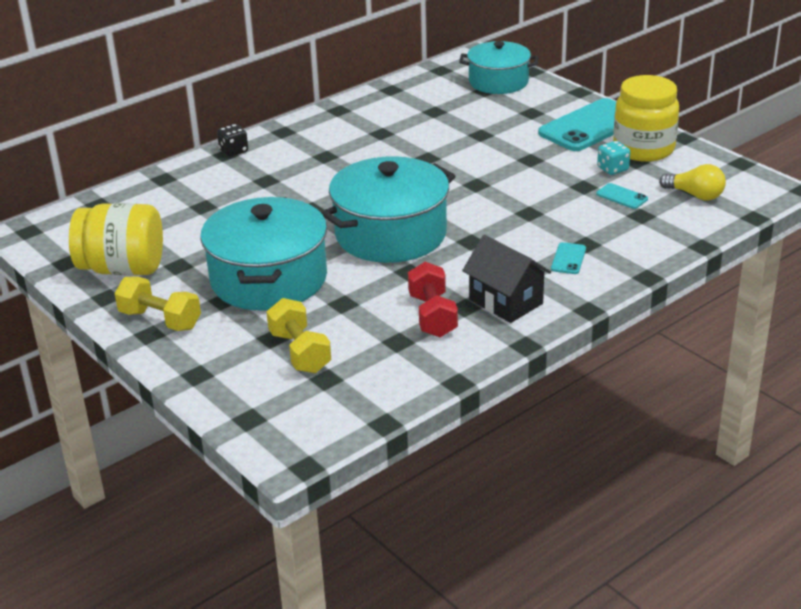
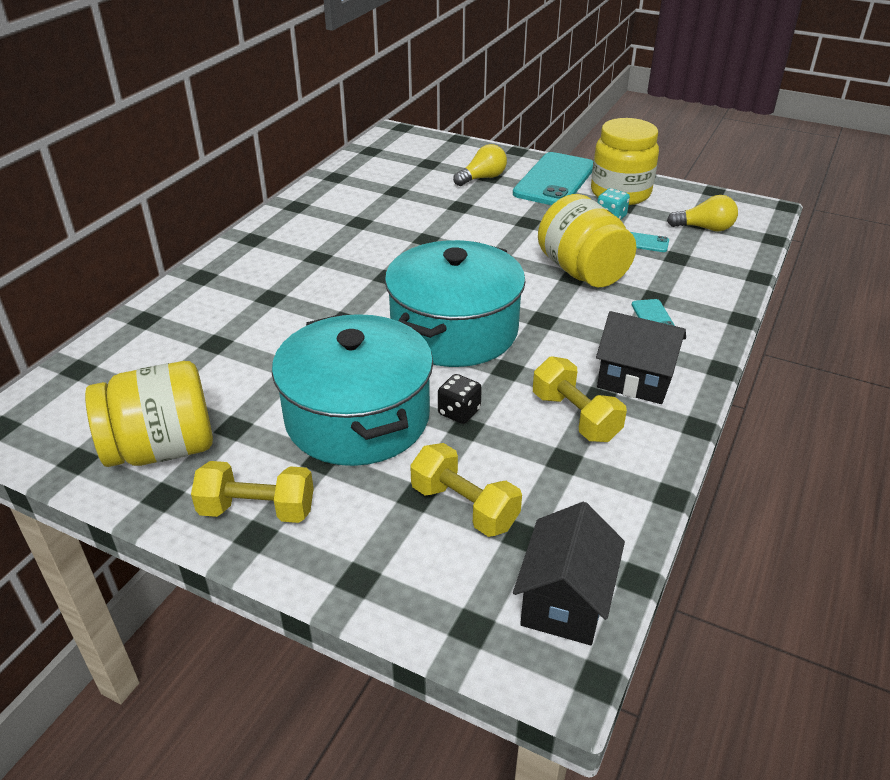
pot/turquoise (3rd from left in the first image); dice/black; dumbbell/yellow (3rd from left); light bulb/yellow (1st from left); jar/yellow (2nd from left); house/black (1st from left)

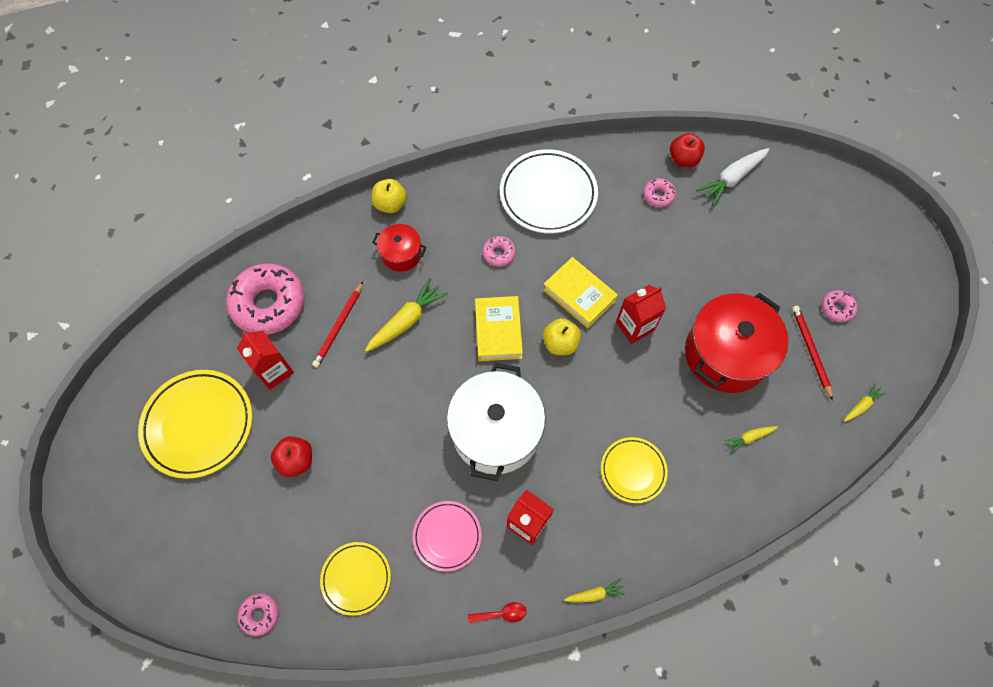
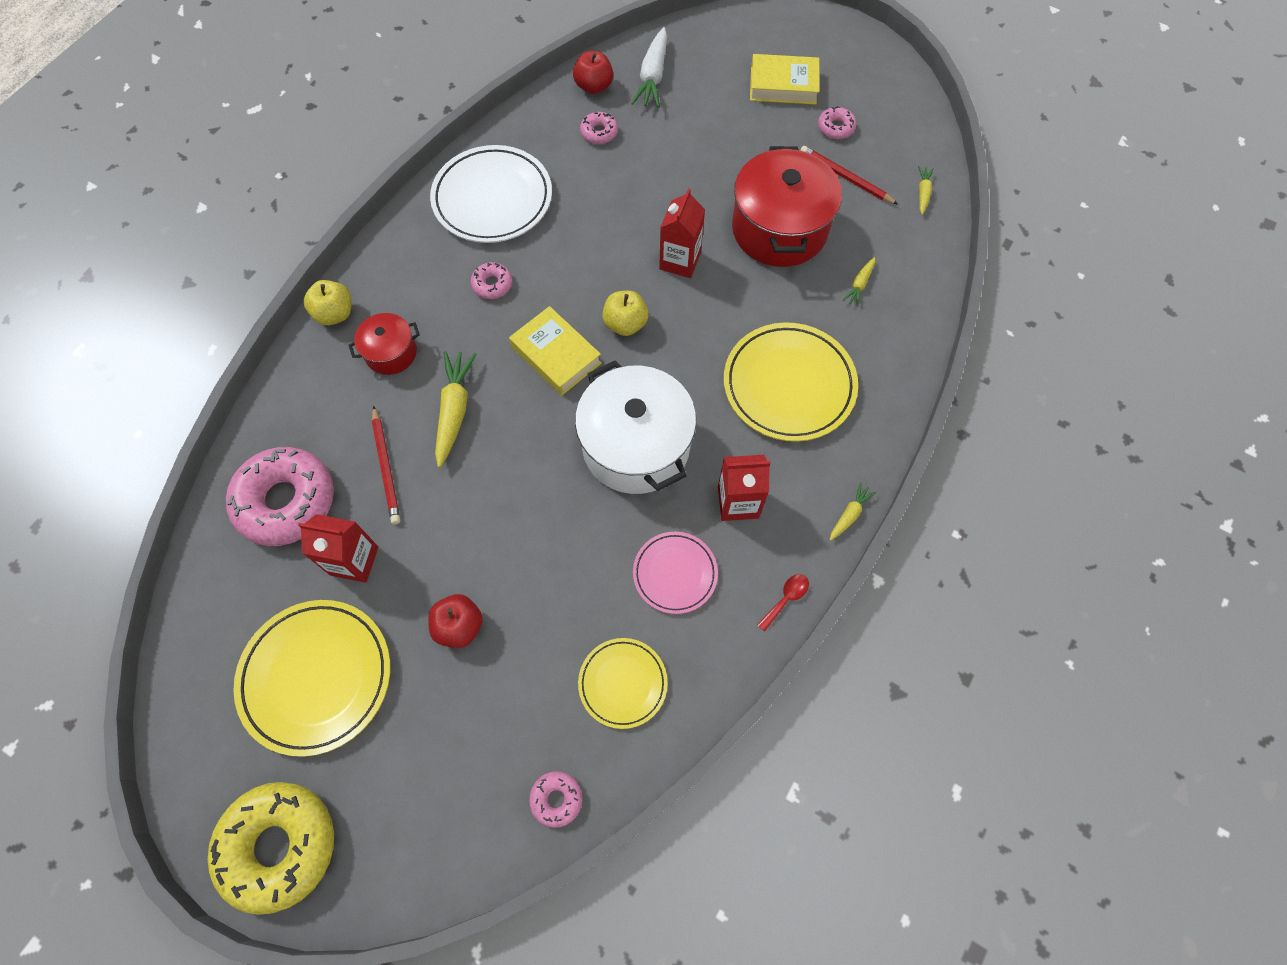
book/yellow (2nd from left); plate/yellow (3rd from left); donut/yellow

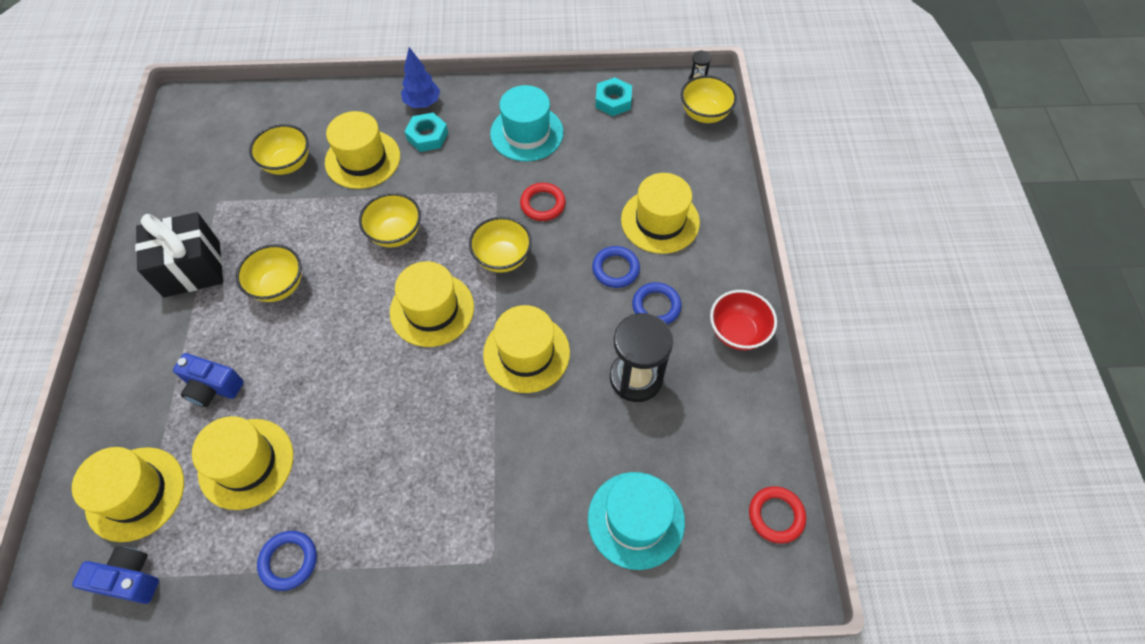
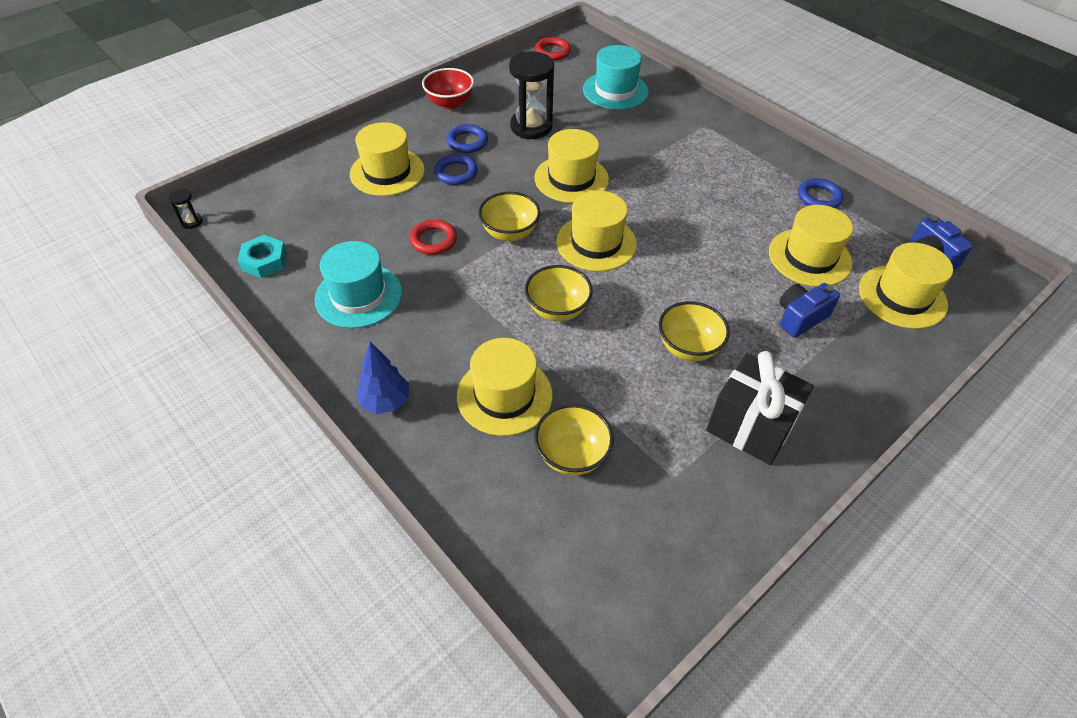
bowl/yellow (5th from left in the first image); nut/turquoise (1st from left in the first image); camera/blue (1st from left)

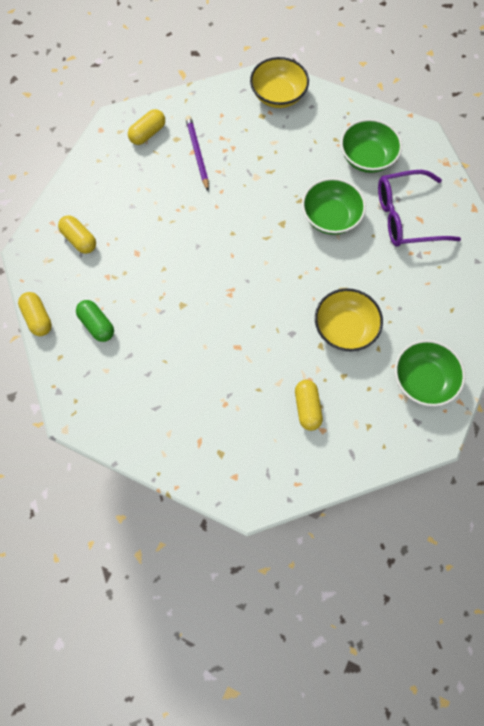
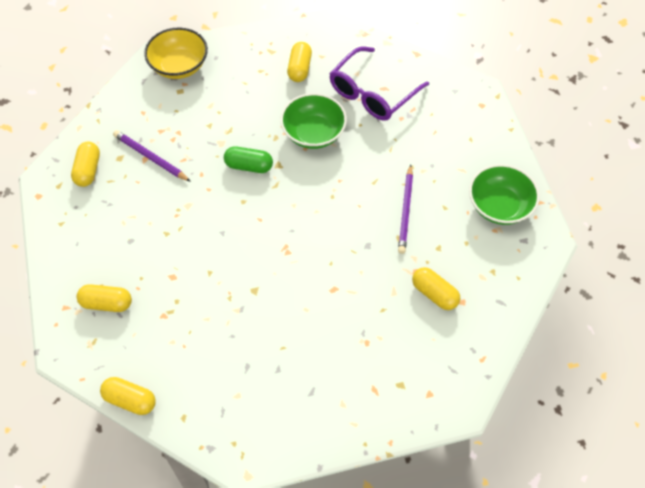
capsule/yellow (4th from left); pencil/purple (2nd from left); capsule/green

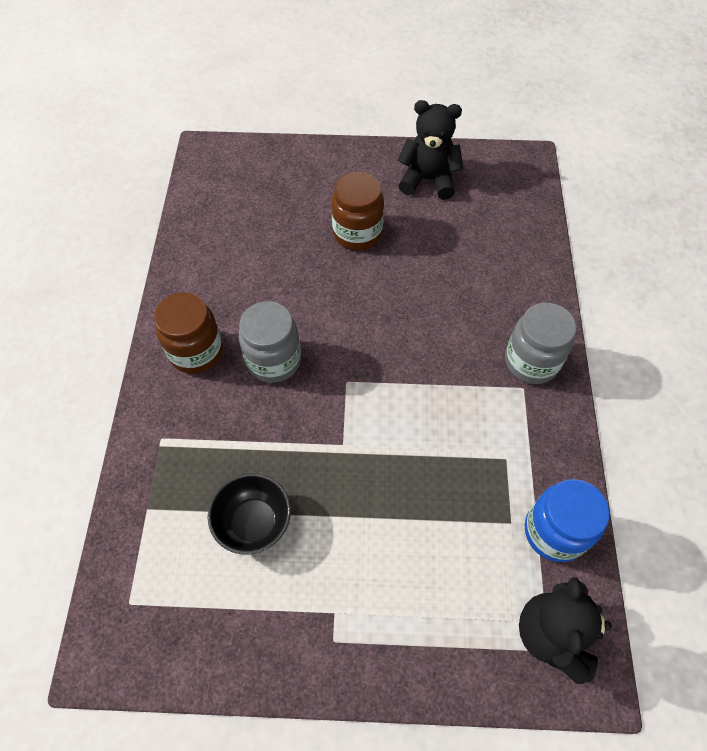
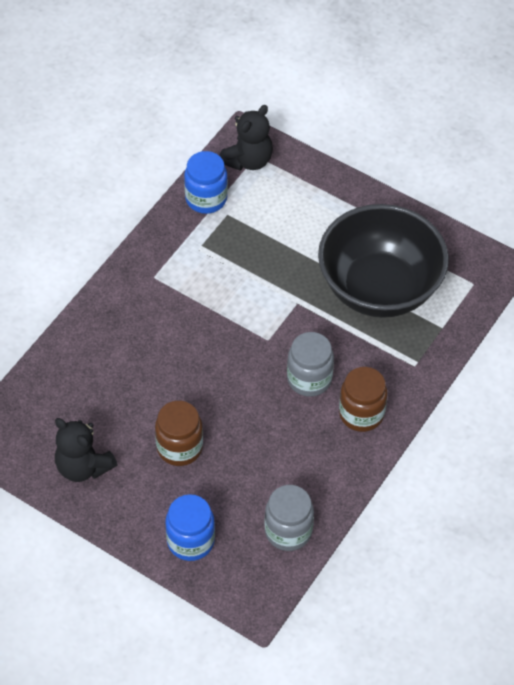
jar/grey (1st from left); bowl/black; jar/blue (1st from left)

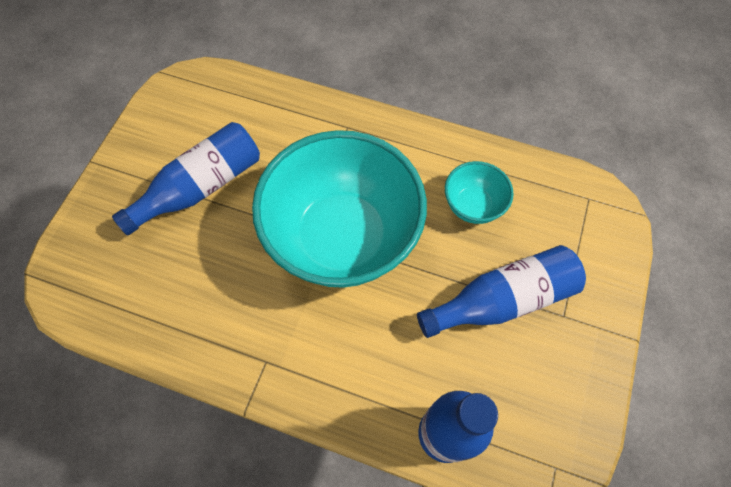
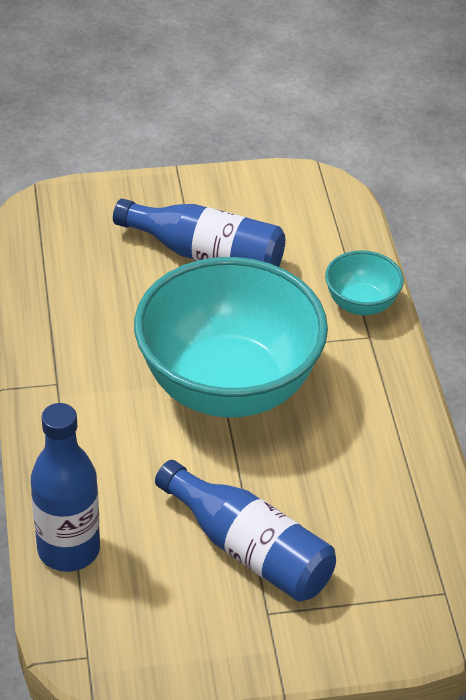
bowl/turquoise (2nd from left)

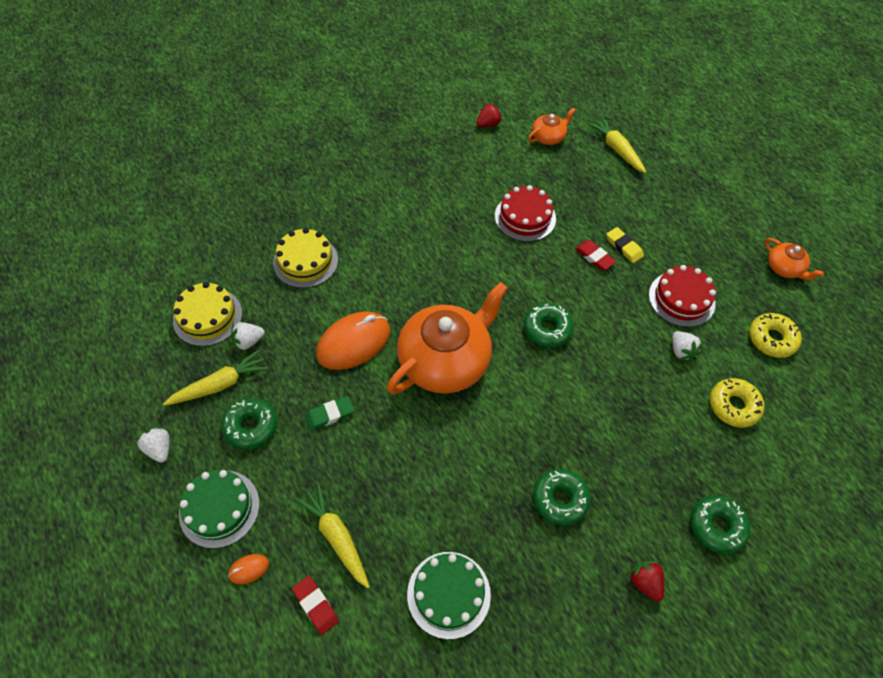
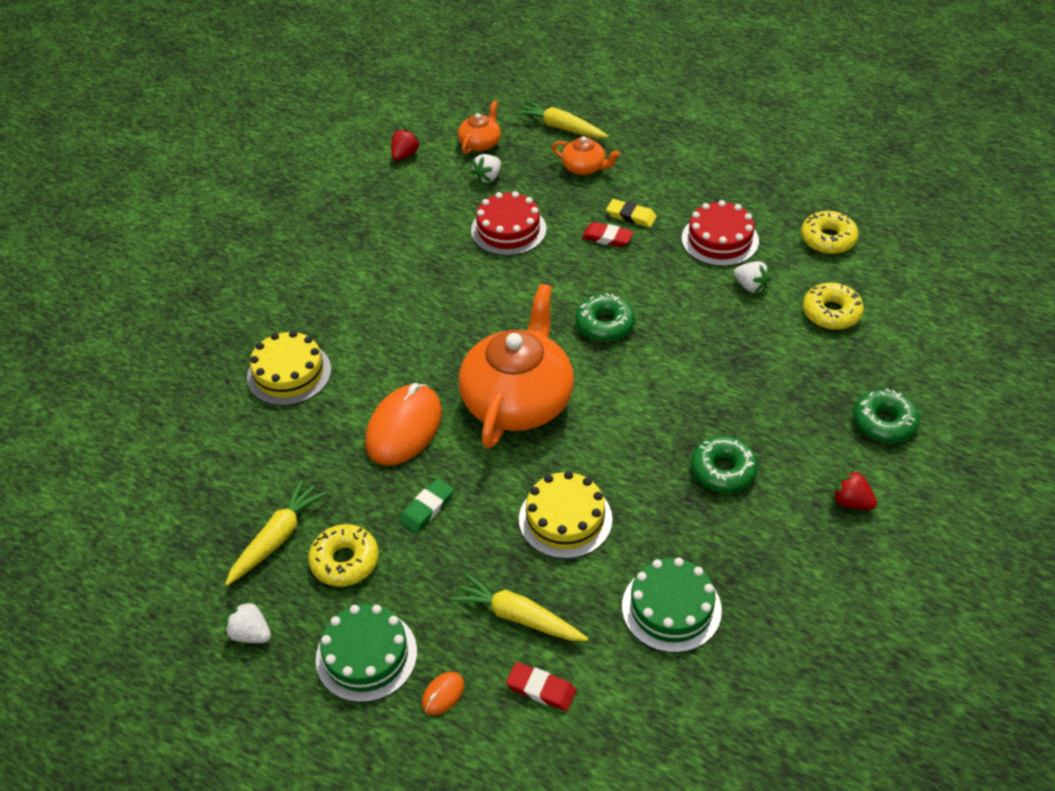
teapot/orange (3rd from left); cake/yellow (2nd from left); strawberry/white (2nd from left); donut/yellow (1st from left)

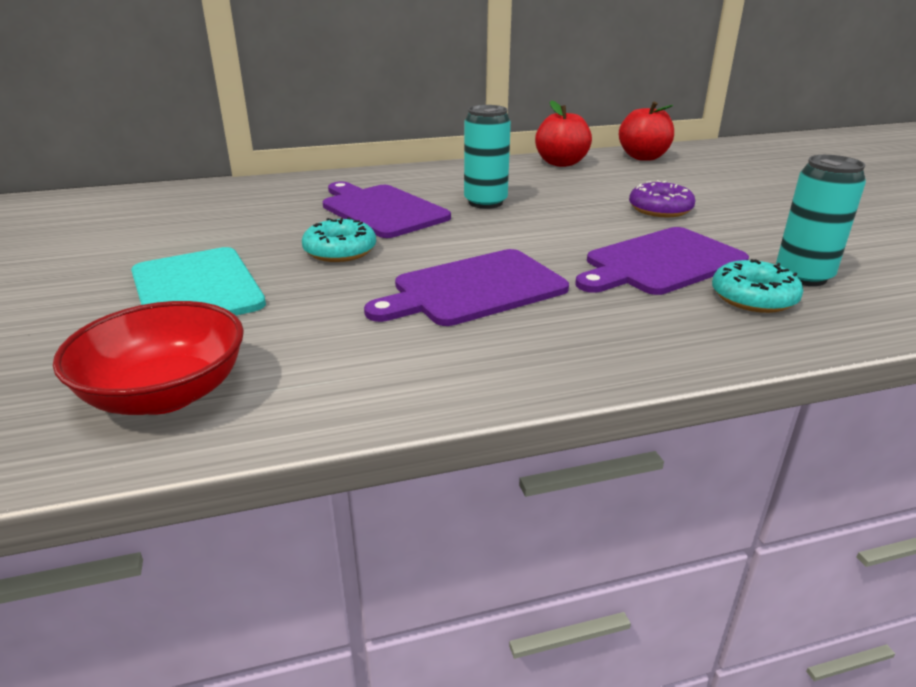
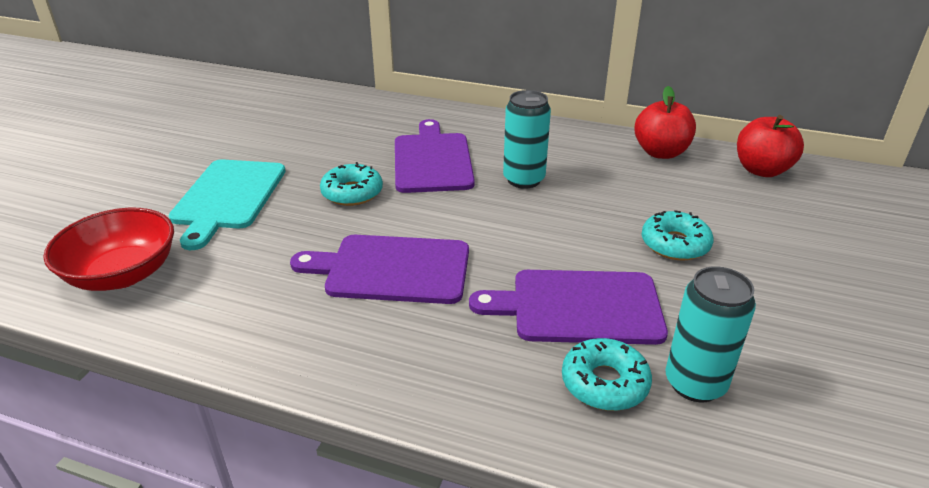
donut/turquoise (3rd from left)

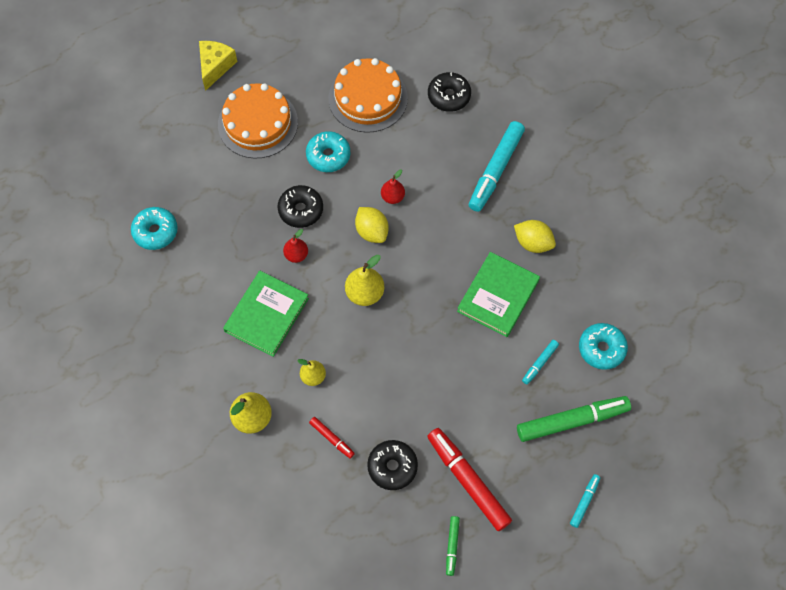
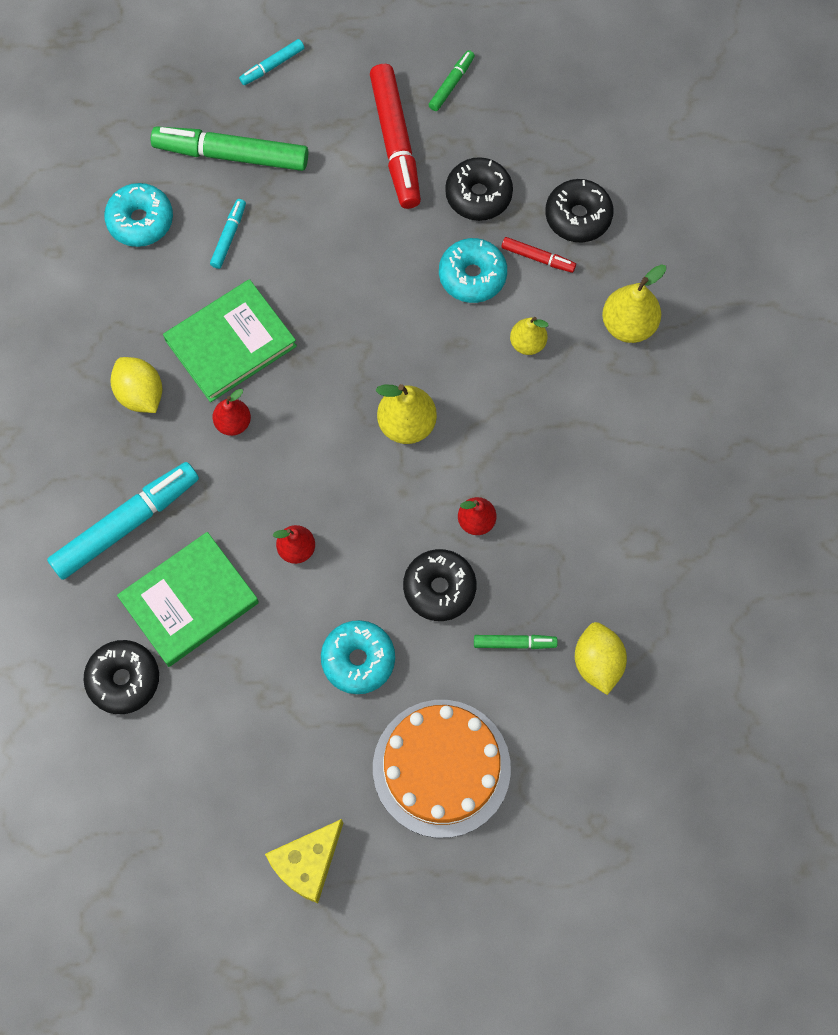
cheese/yellow; cake/orange (2nd from left in the first image); donut/turquoise (3rd from left); lemon/yellow (2nd from left); book/green (1st from left); marker/turquoise (2nd from left); marker/red (2nd from left); donut/black (4th from left); pear/red (1st from left); marker/green (3rd from left)

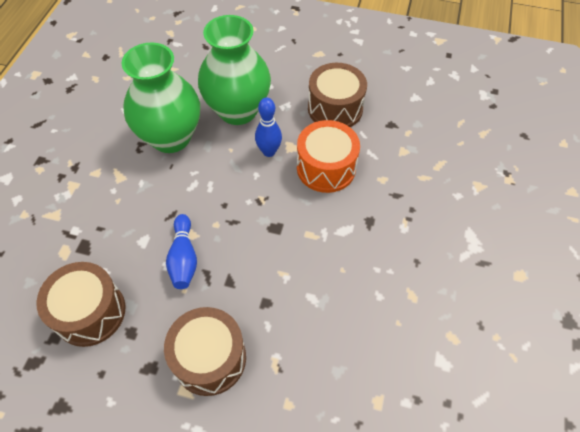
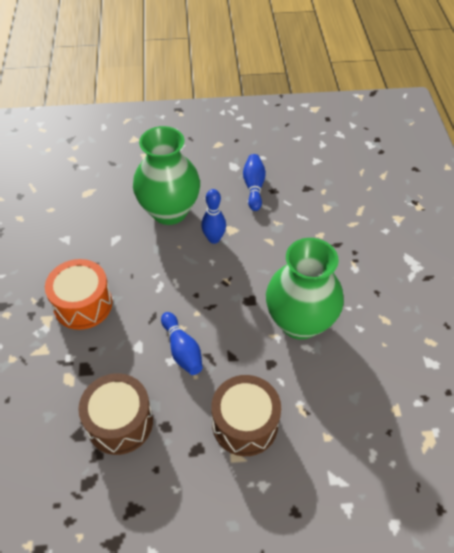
vase/green (2nd from left); bowling pin/blue (3rd from left); drum/orange

